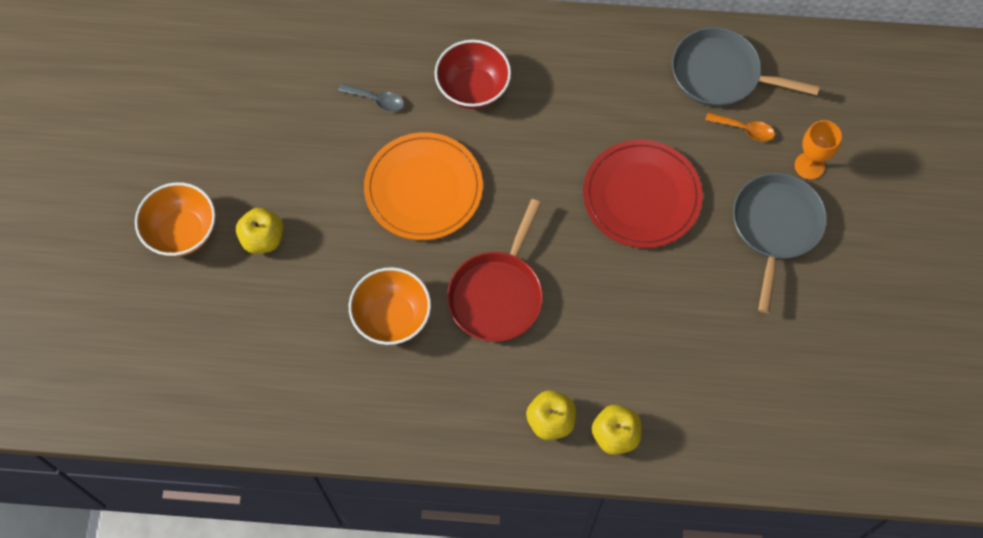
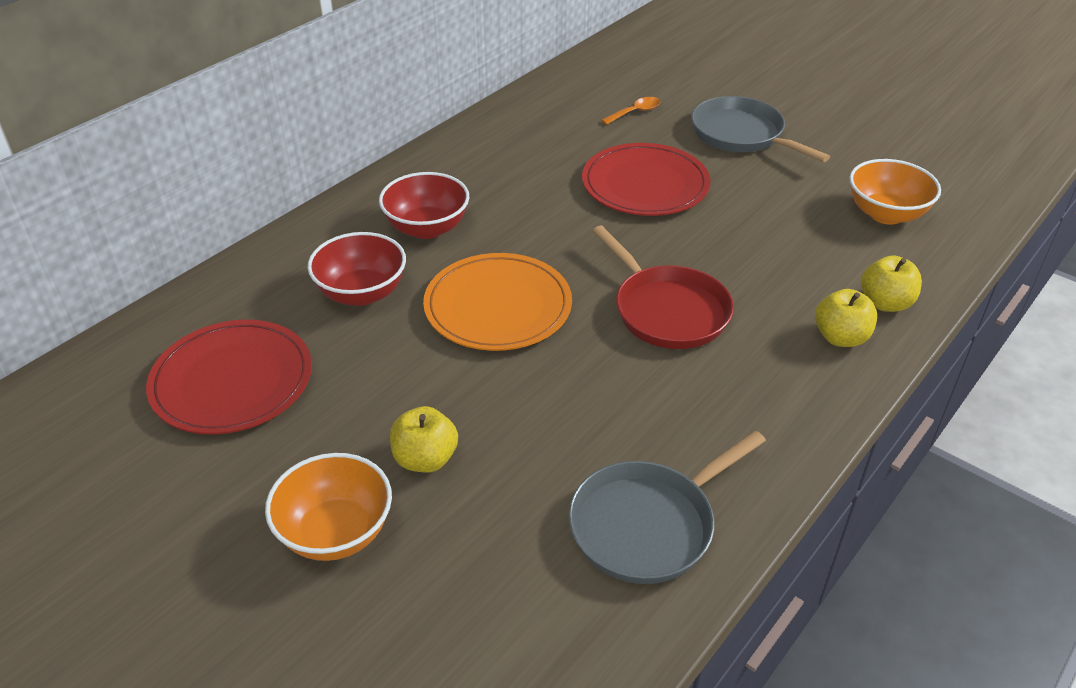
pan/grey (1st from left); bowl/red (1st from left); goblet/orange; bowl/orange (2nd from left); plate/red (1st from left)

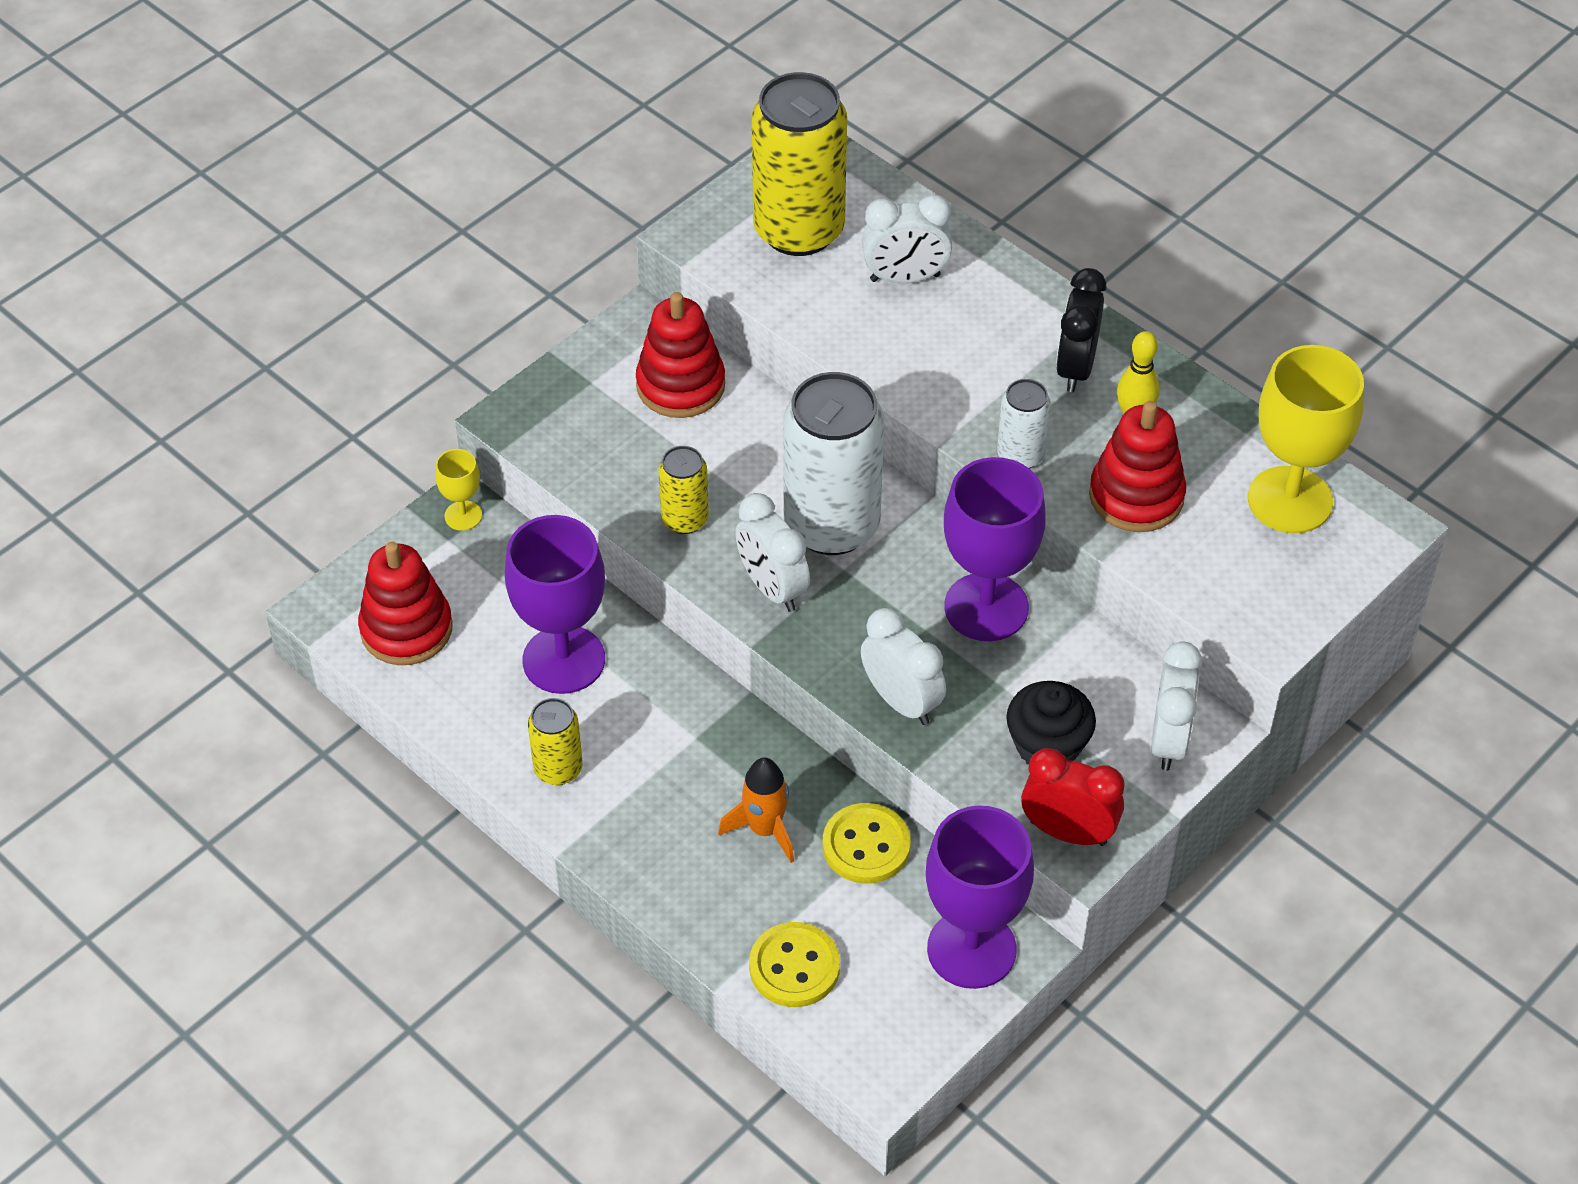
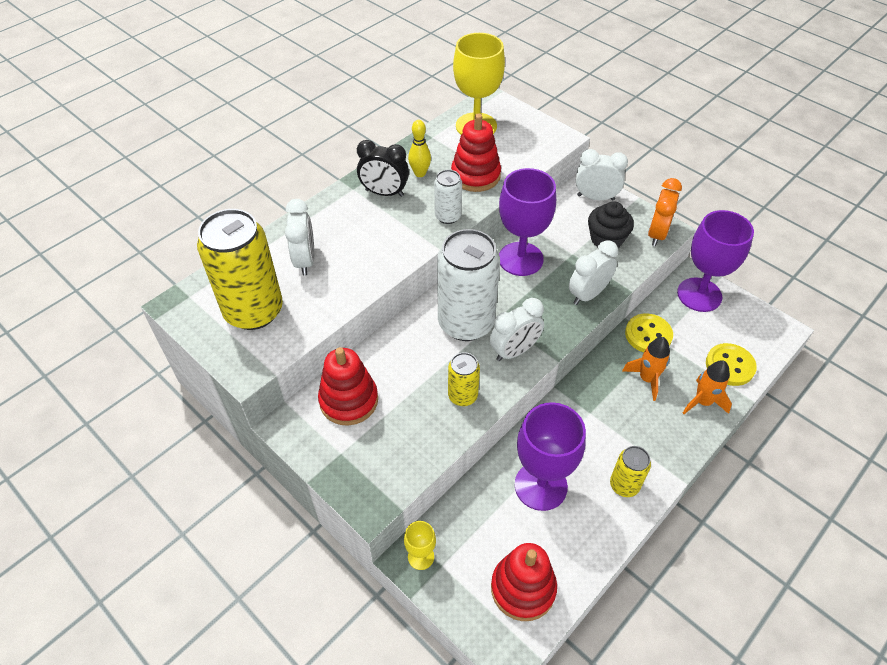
clock/orange; rocket/orange (2nd from left)

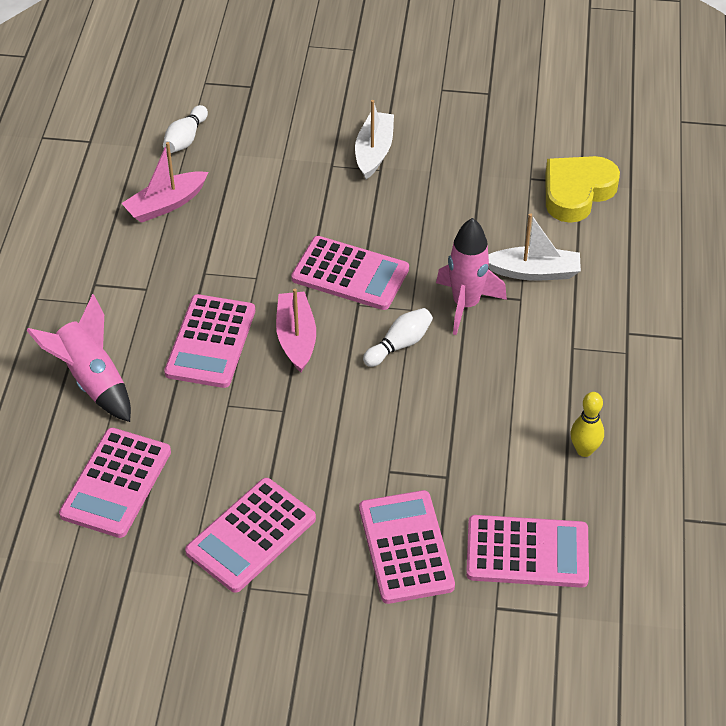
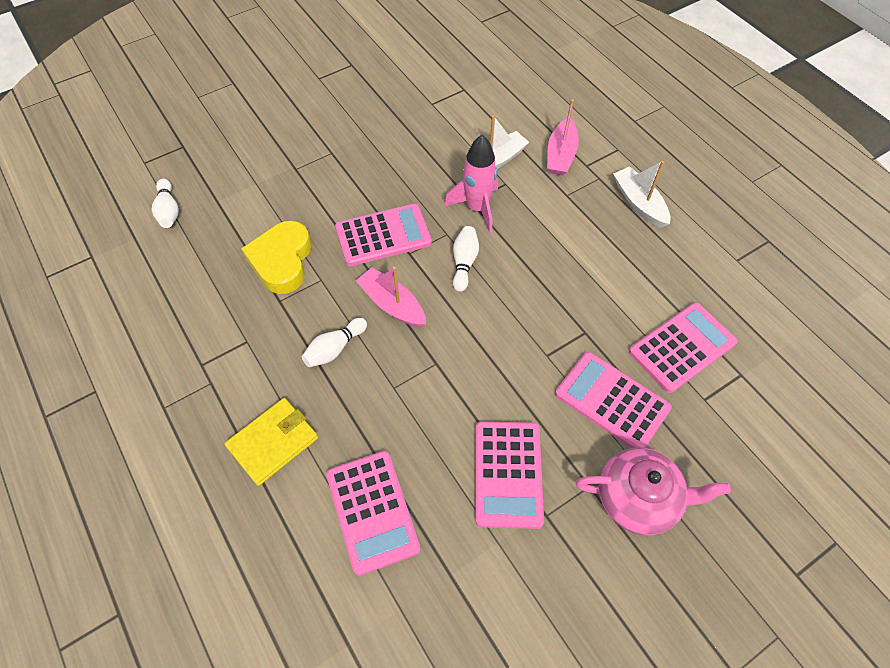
boat/white (2nd from left); boat/pink (2nd from left); heart/yellow; wallet/yellow; bowling pin/white (2nd from left); bowling pin/yellow; teapot/pink

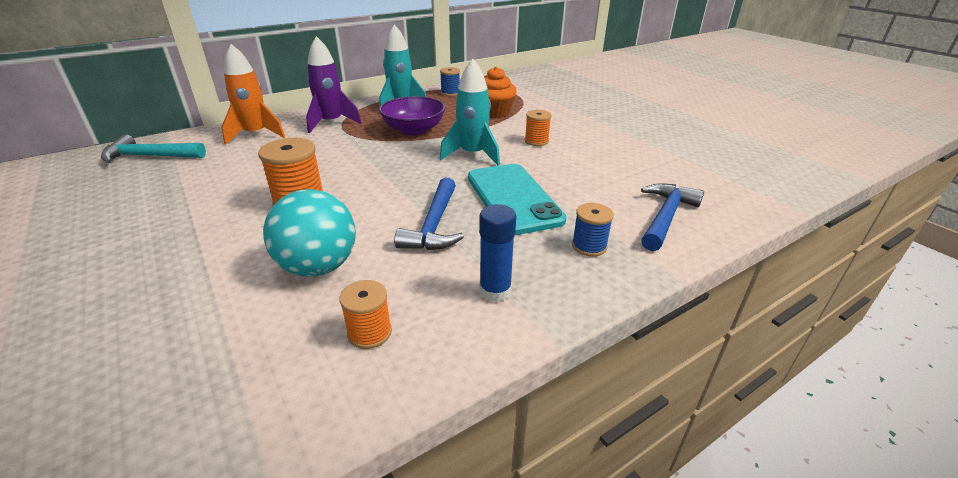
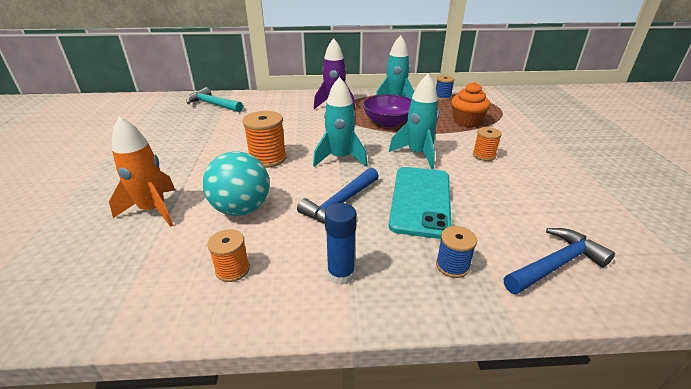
rocket/orange; rocket/turquoise (1st from left)

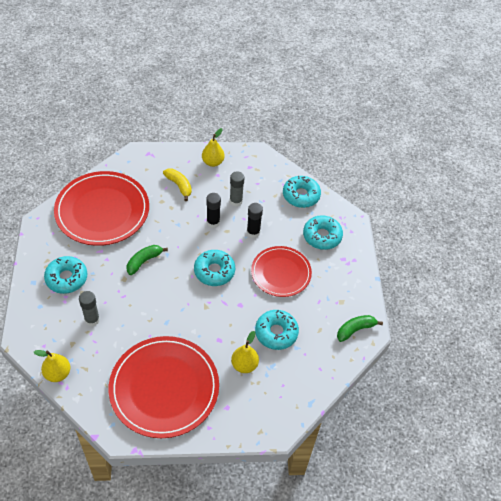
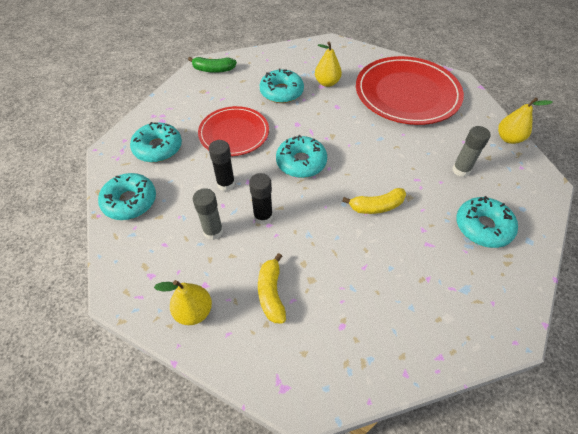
plate/red (1st from left in the first image); banana/yellow (2nd from left)

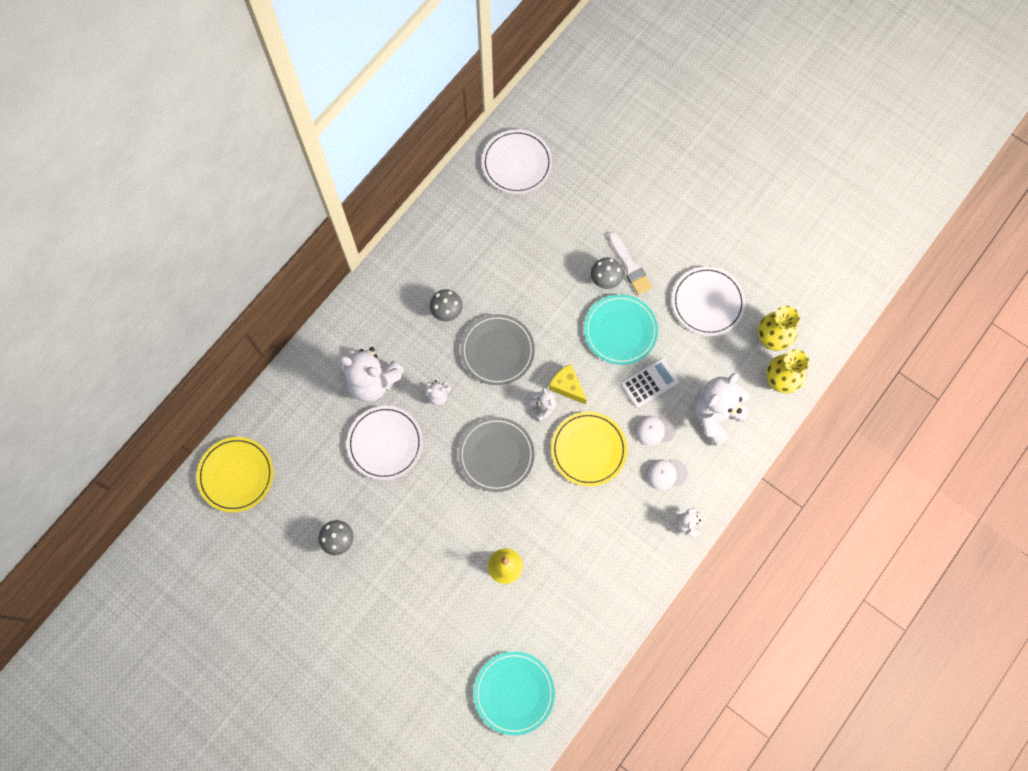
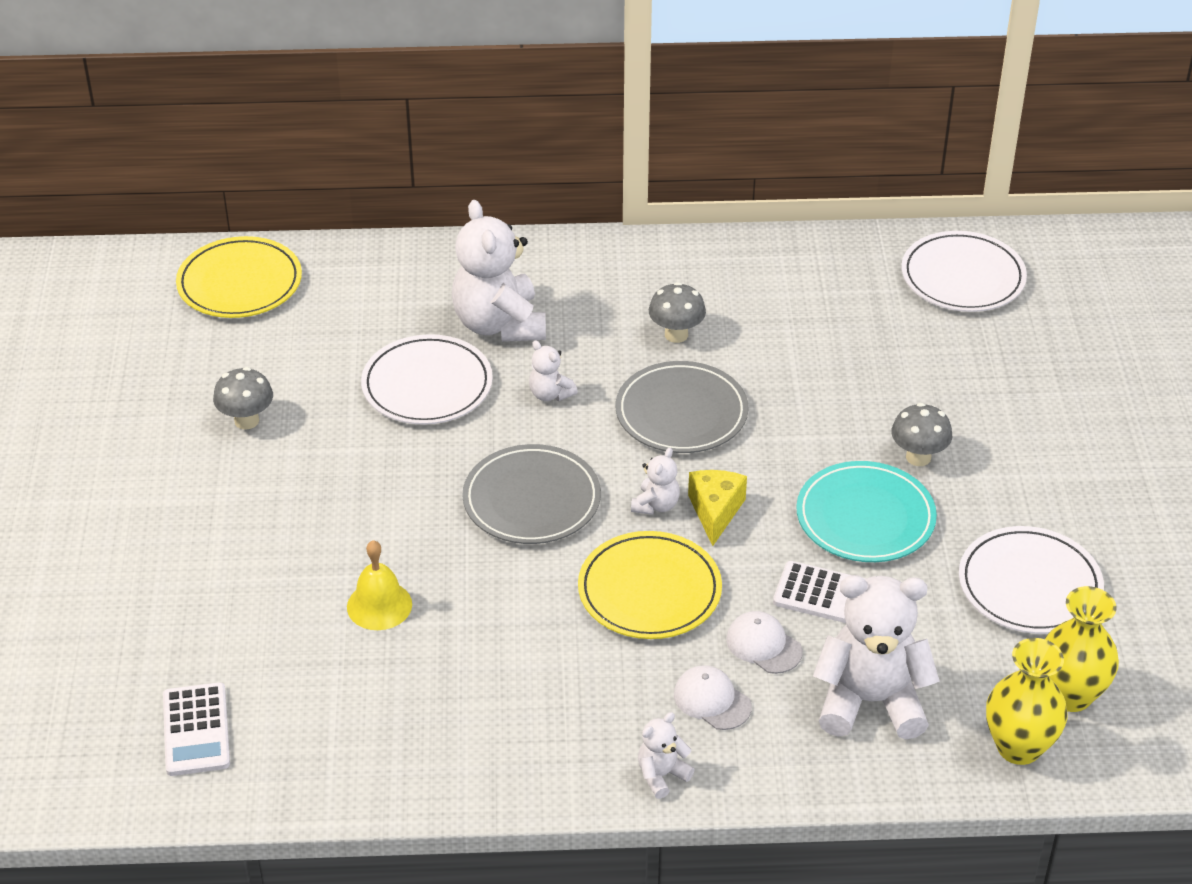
brush/white; calculator/white (1st from left)

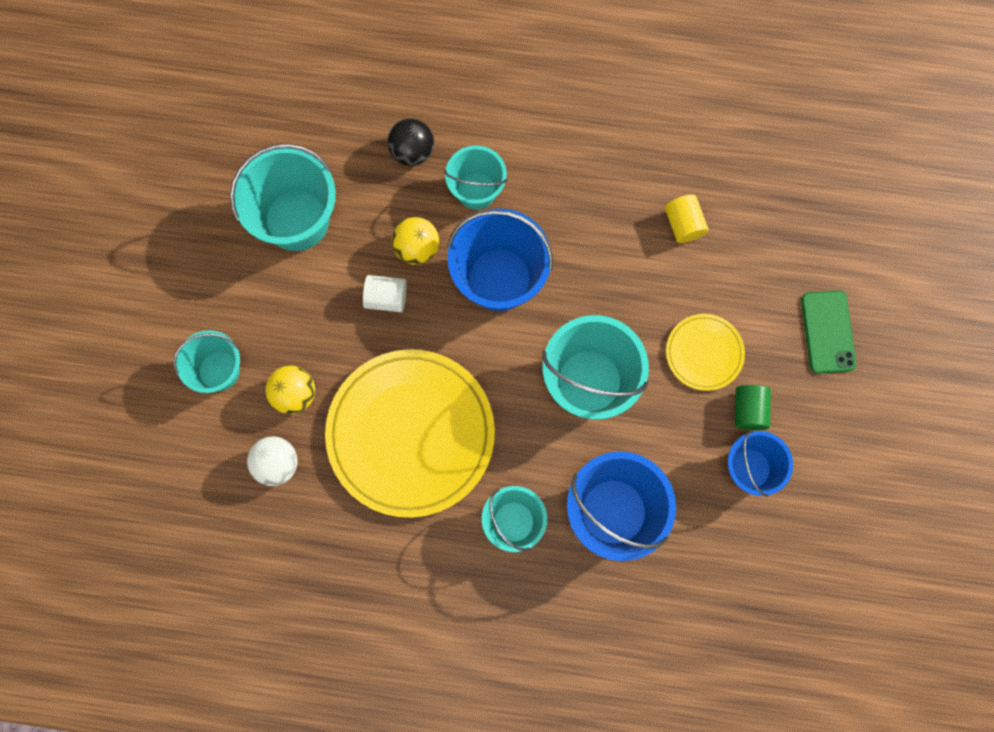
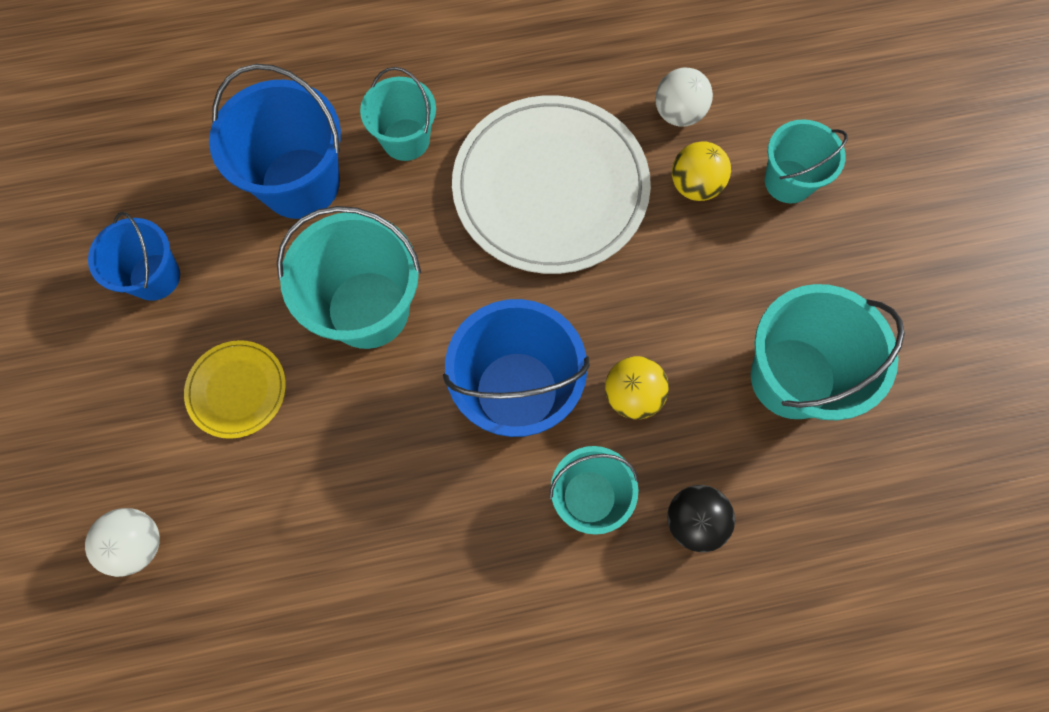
cylinder/yellow; cylinder/white; phone/green; plate/white; cylinder/green; ball/white (1st from left)

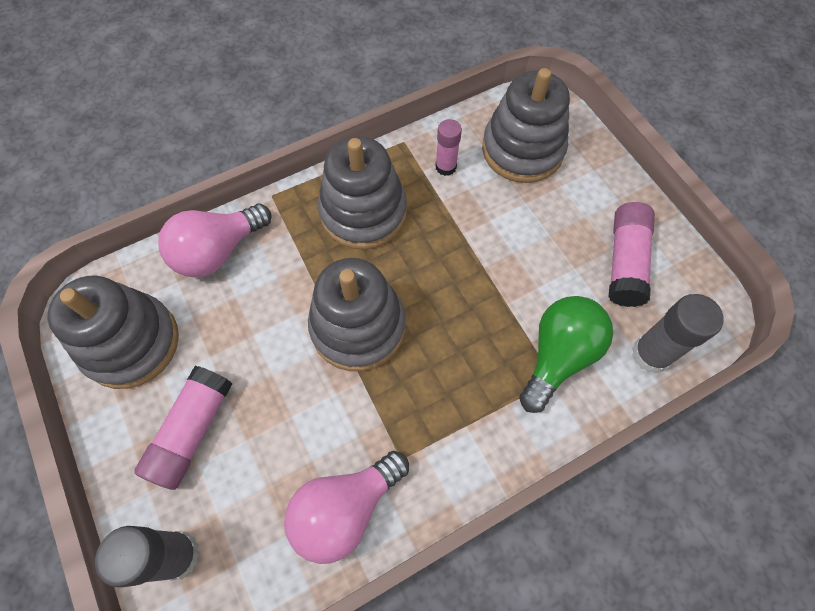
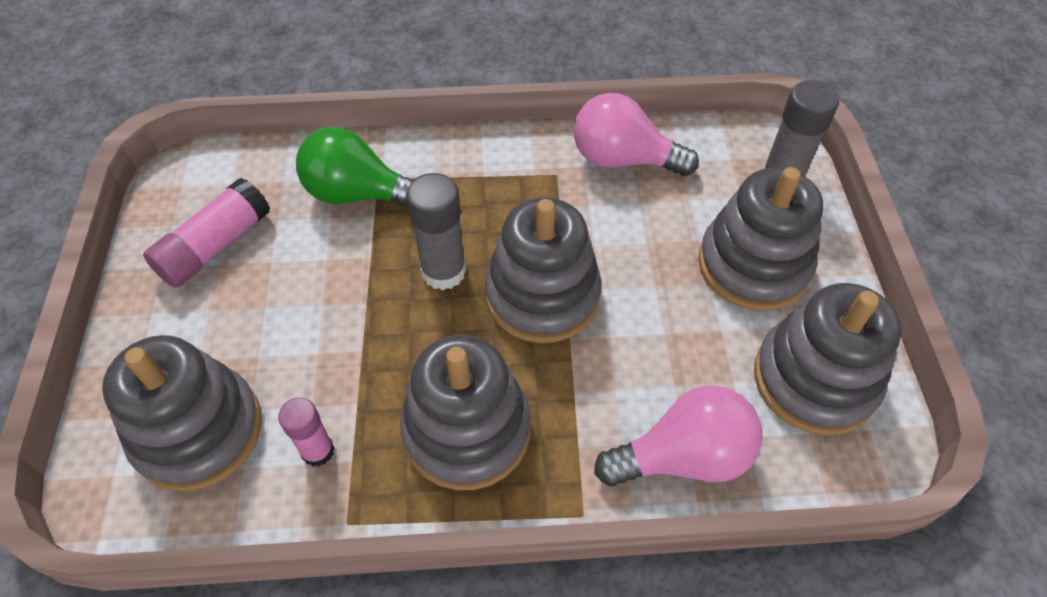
glue stick/grey (1st from left); light bulb/green; stacking toy/grey (4th from left); light bulb/pink (1st from left)

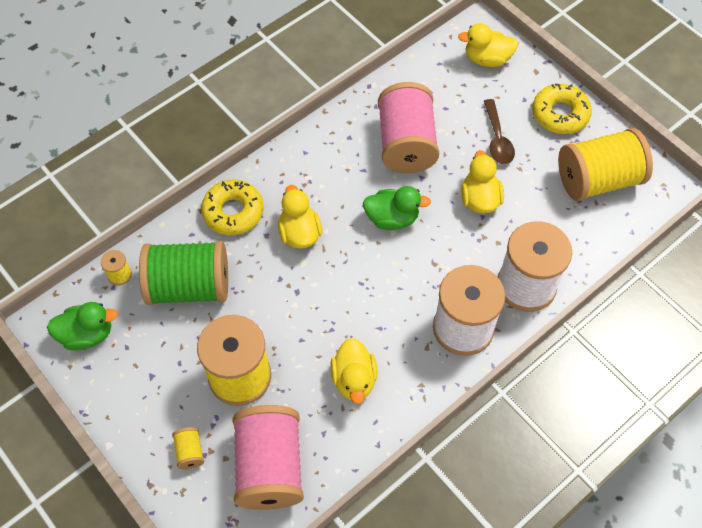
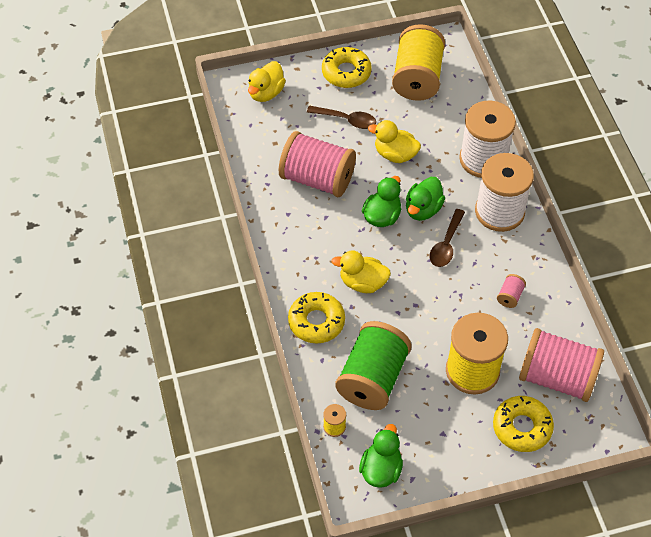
spool/pink (2nd from left); donut/yellow (3rd from left); duck/green (3rd from left); spoon/brown (2nd from left)

